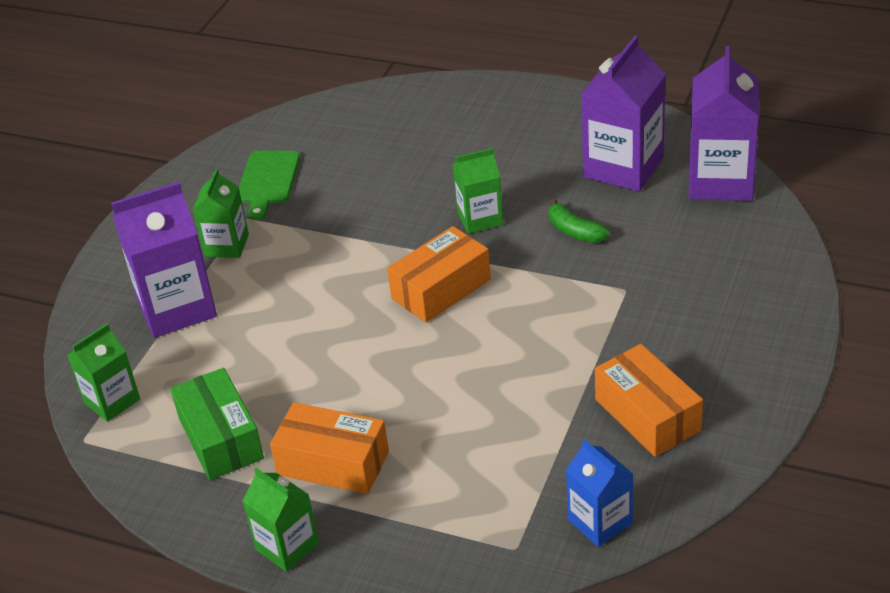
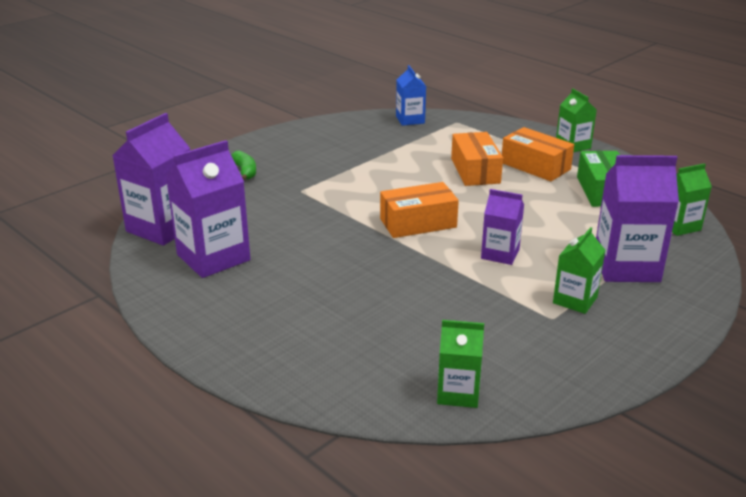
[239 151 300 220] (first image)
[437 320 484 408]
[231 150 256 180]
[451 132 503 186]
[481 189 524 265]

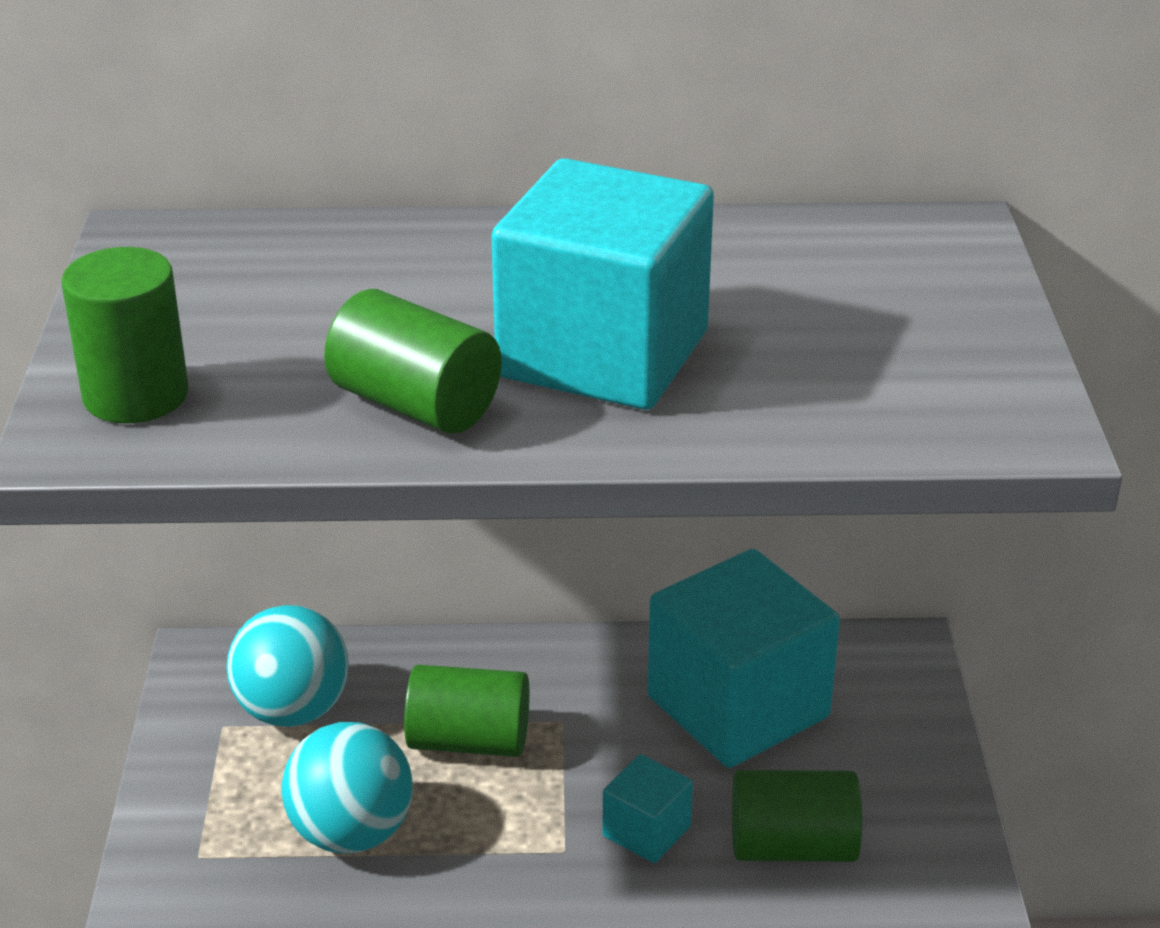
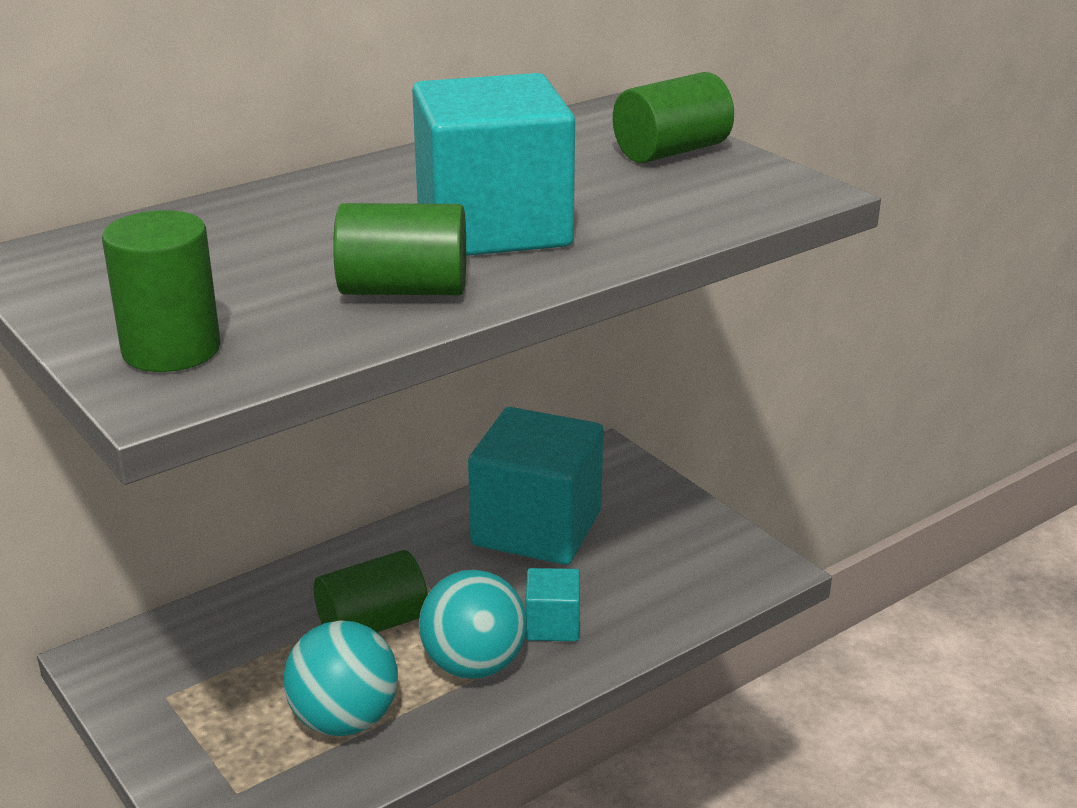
[419 570 527 679]
[613 72 734 163]

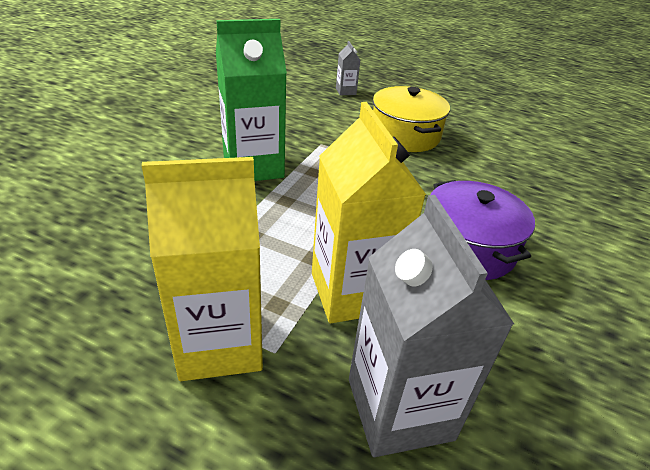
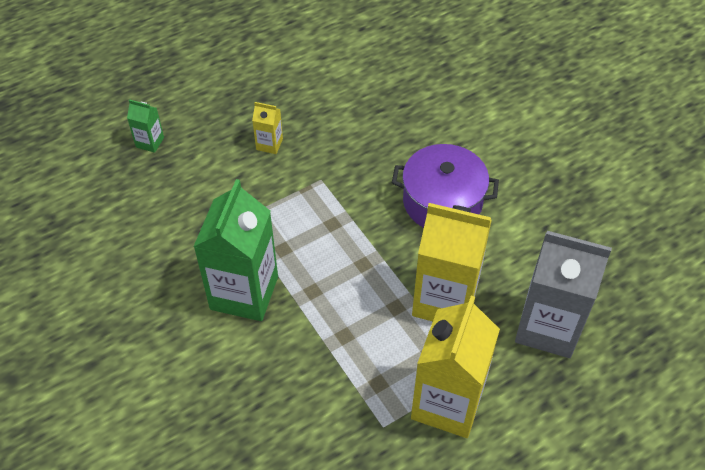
[127 99 164 153]
[252 102 283 154]

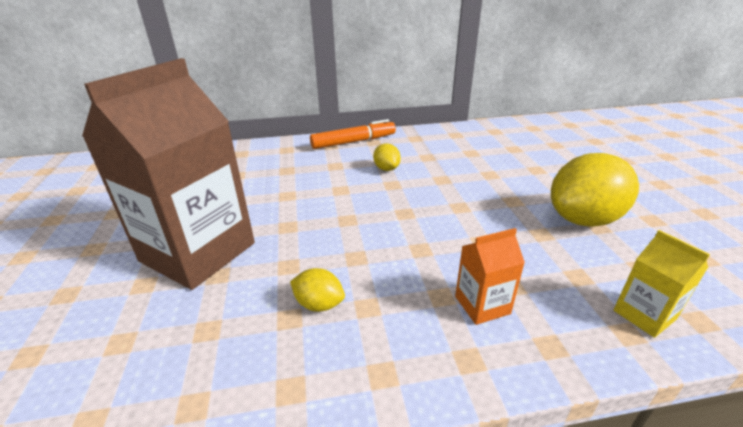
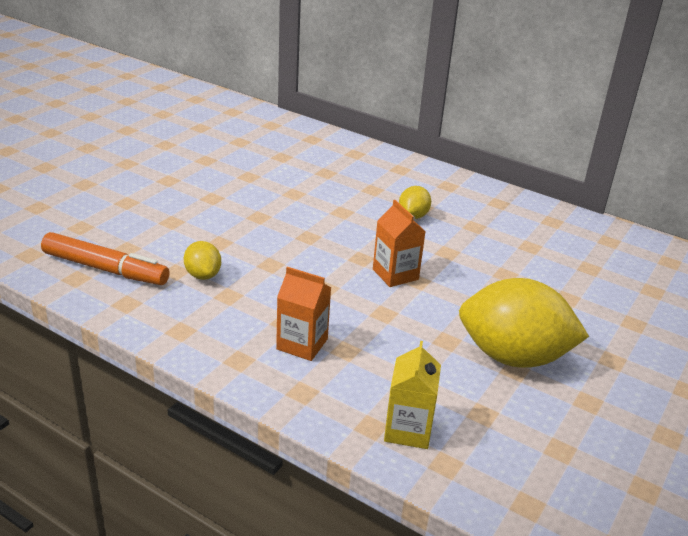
[82 58 255 290] (first image)
[41 232 170 285]
[373 200 426 287]

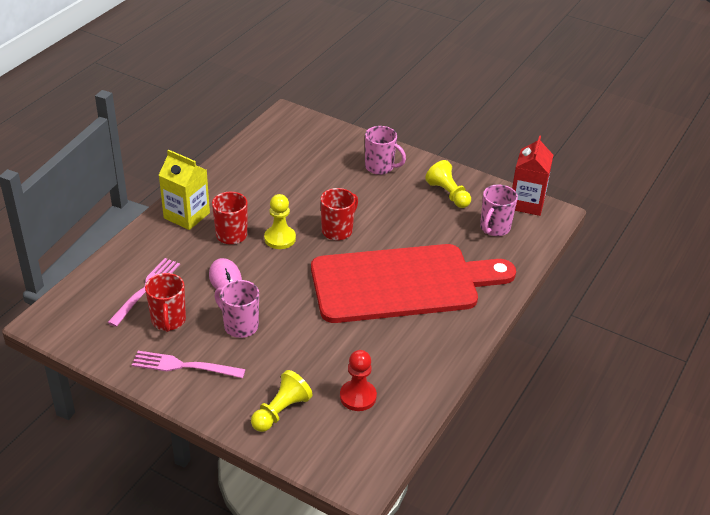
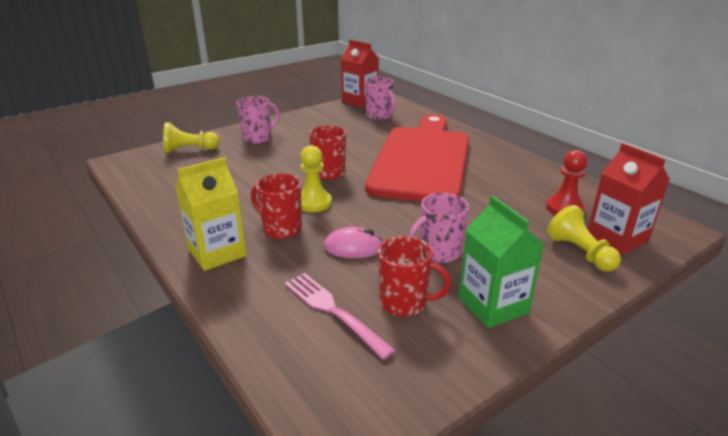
[458 196 544 328]
[163 122 220 153]
[588 143 670 255]

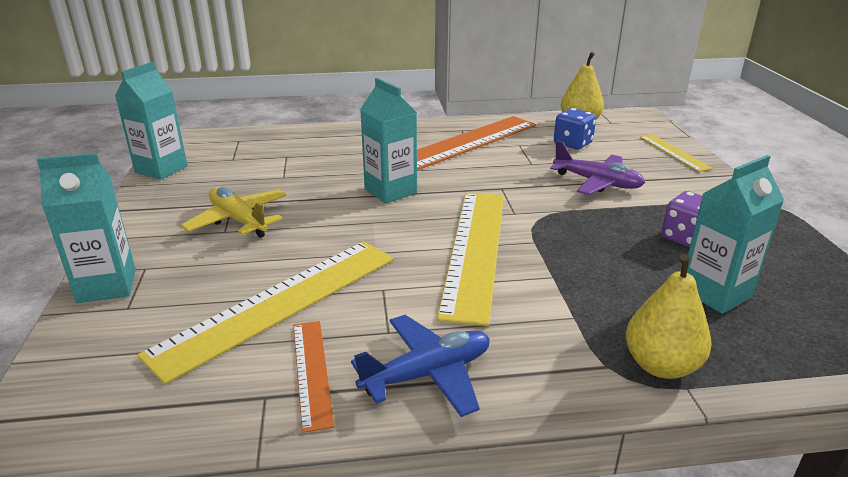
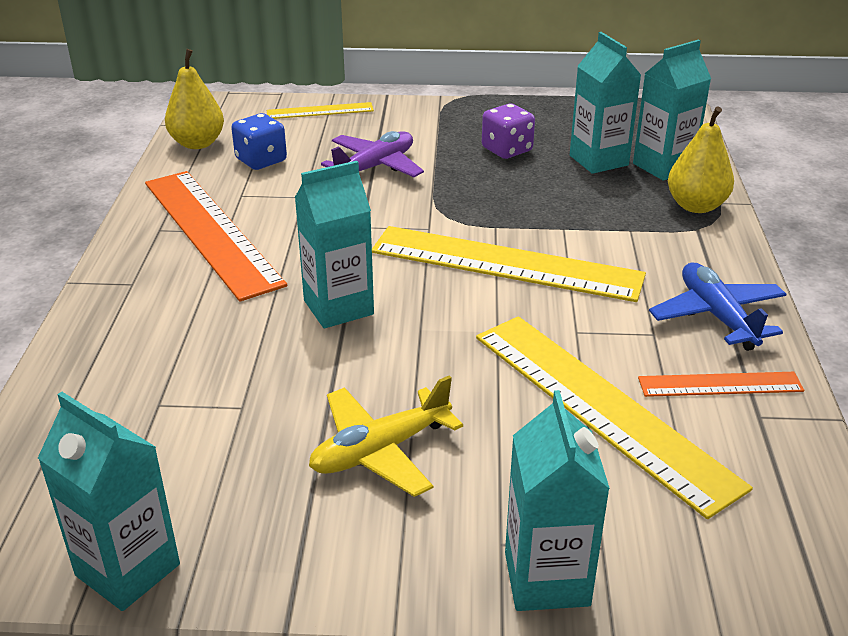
[633 39 711 181]

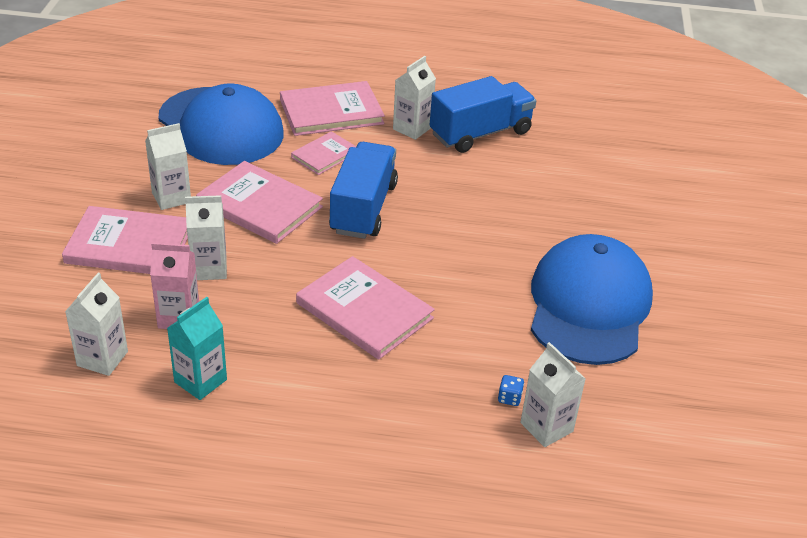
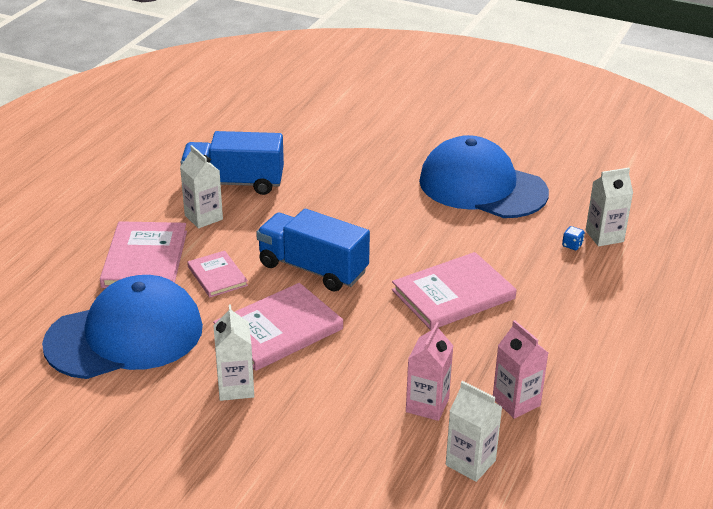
[62 206 188 274] (first image)
[493 320 548 419]
[185 195 227 280] (first image)
[181 131 284 195]

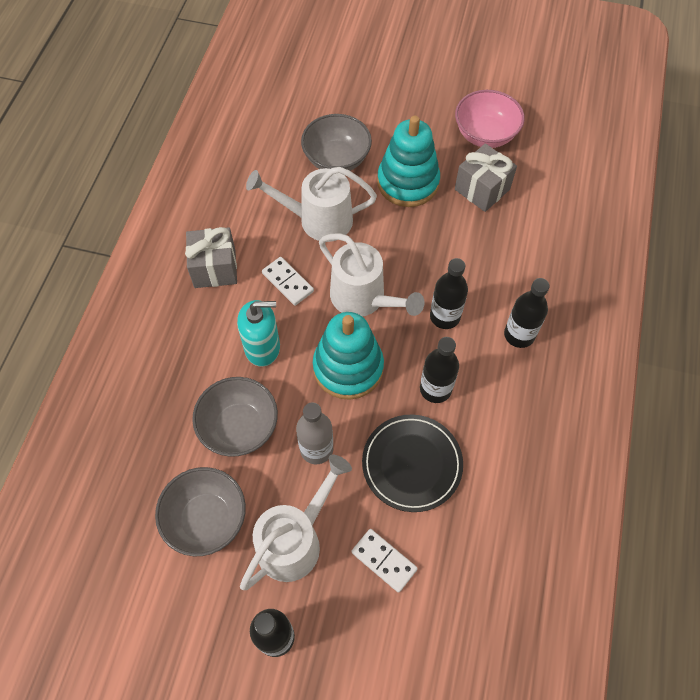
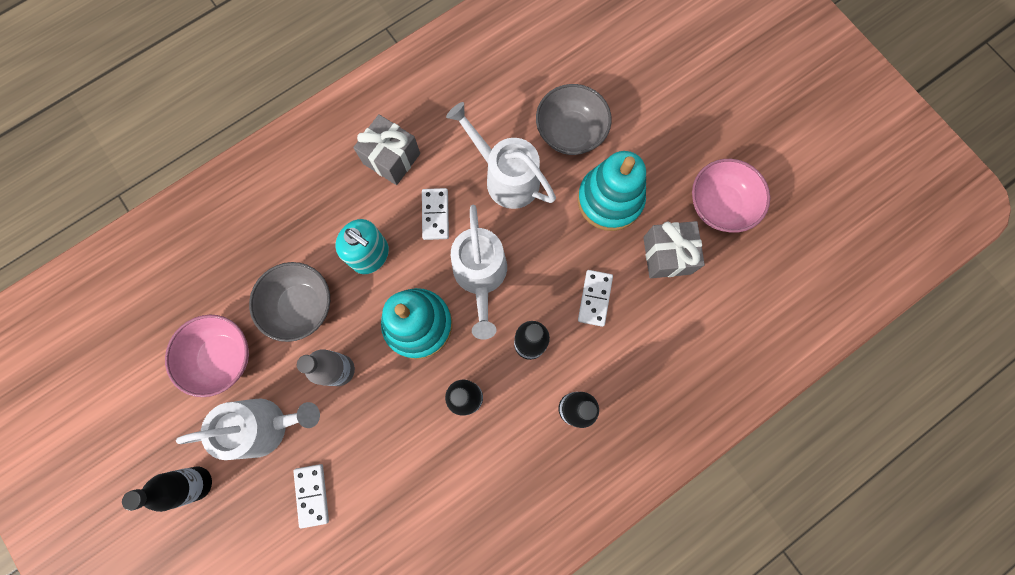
[165 315 249 397]
[362 415 463 512] (first image)
[578 270 613 327]

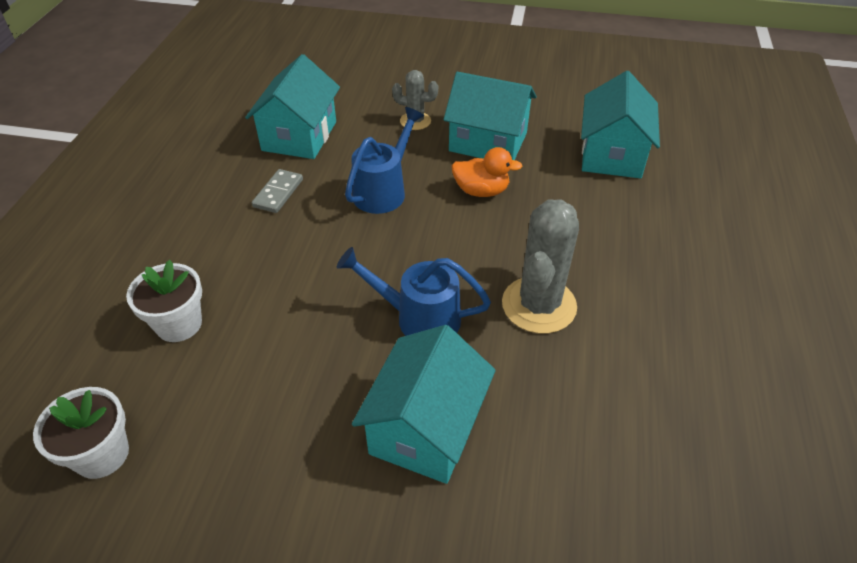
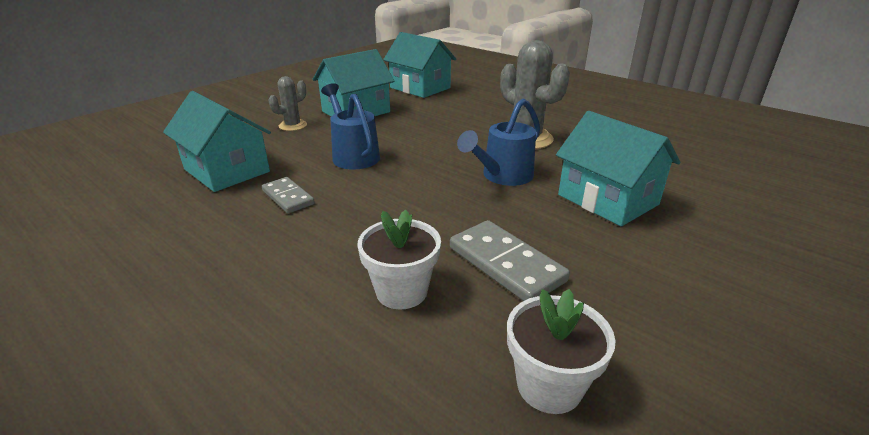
[451 147 522 197] (first image)
[450 220 570 301]

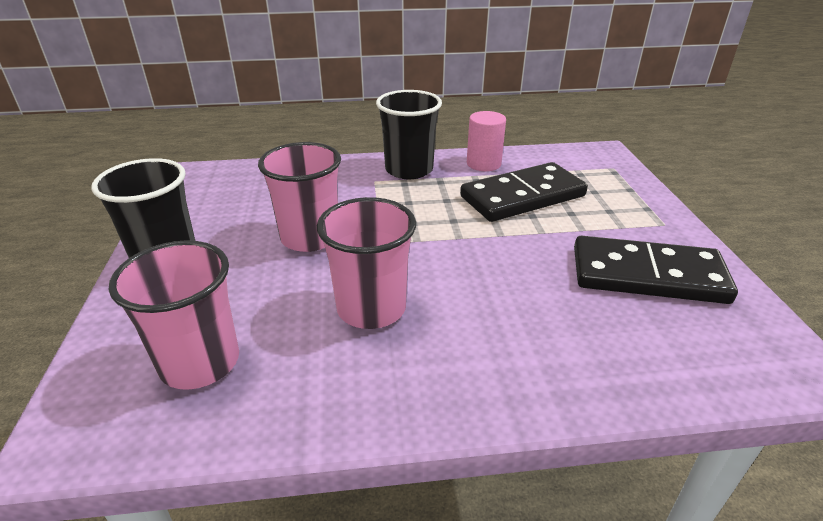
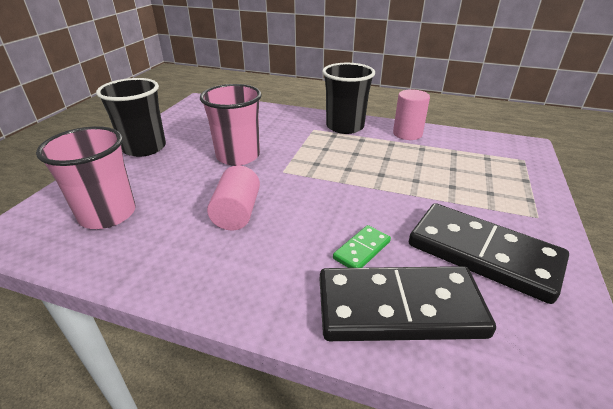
[207 165 260 230]
[320 266 496 341]
[333 225 391 268]

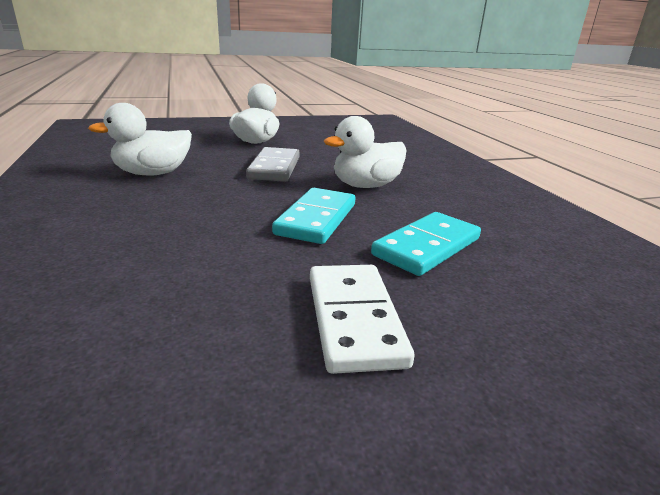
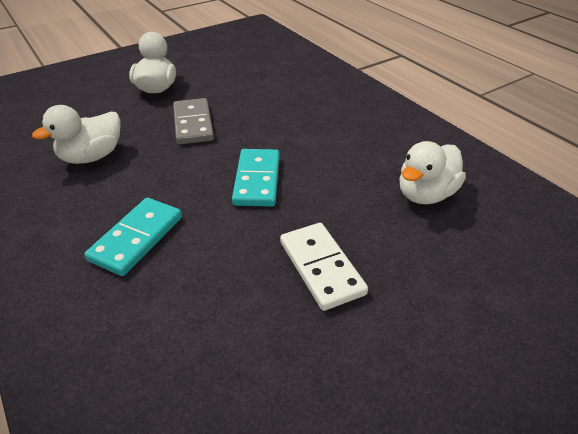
[400 141 466 204]
[85 198 182 276]

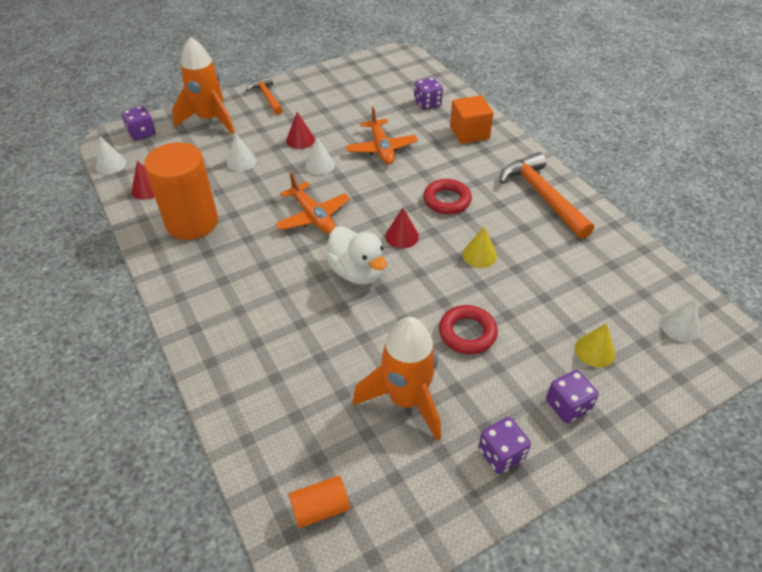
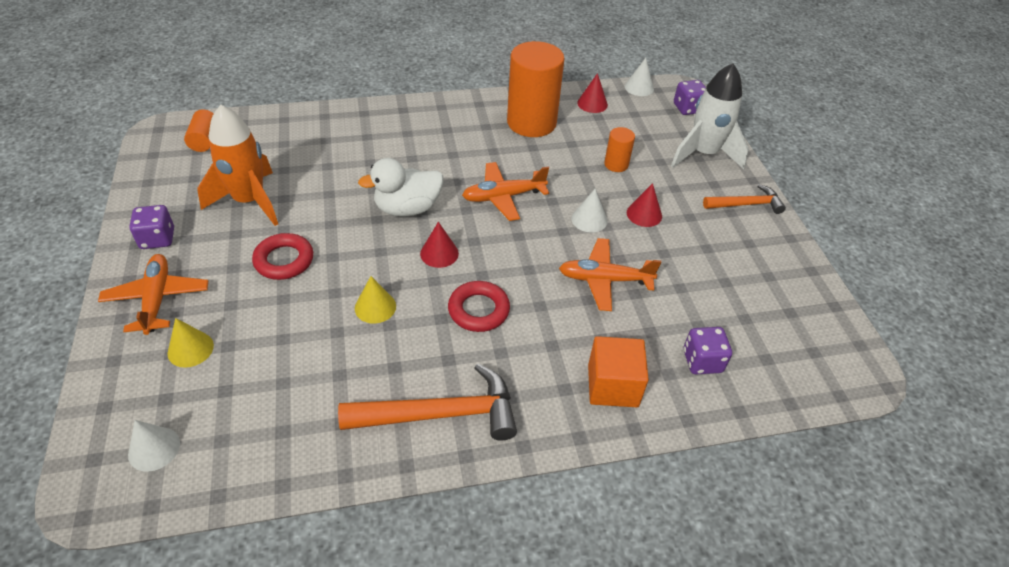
[671 63 749 169]
[604 127 635 172]
[98 254 208 335]

